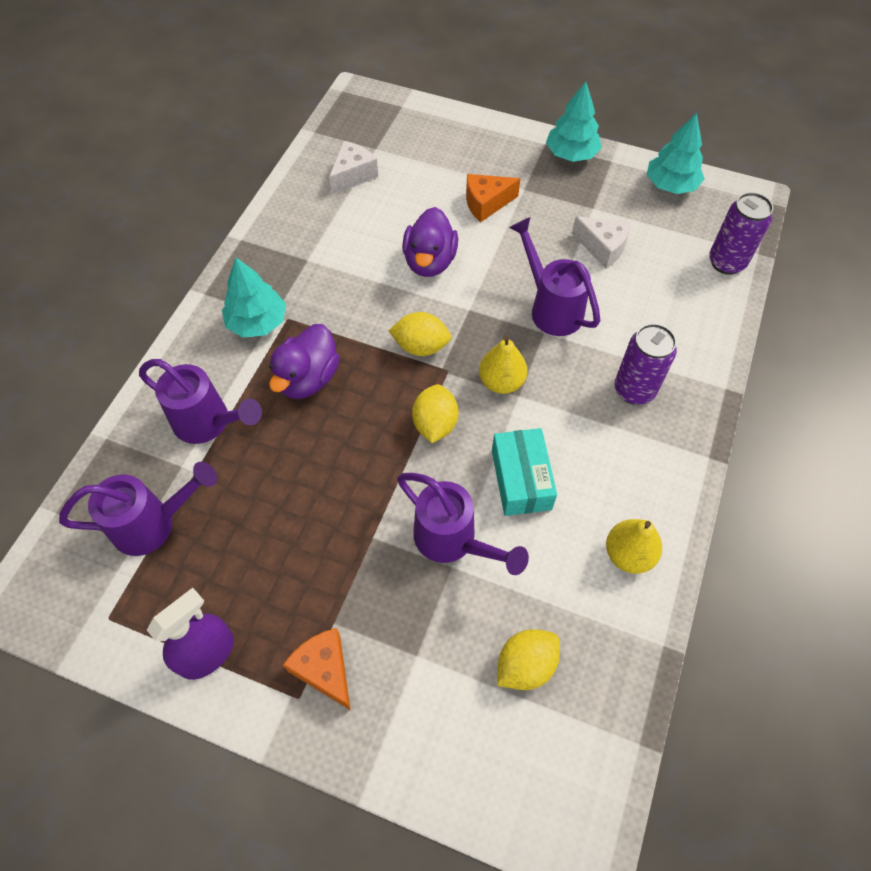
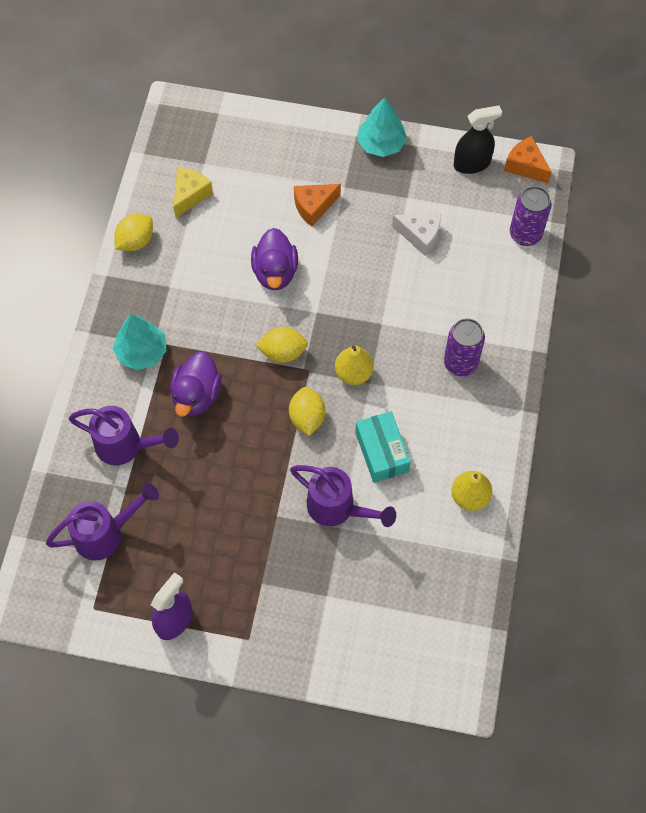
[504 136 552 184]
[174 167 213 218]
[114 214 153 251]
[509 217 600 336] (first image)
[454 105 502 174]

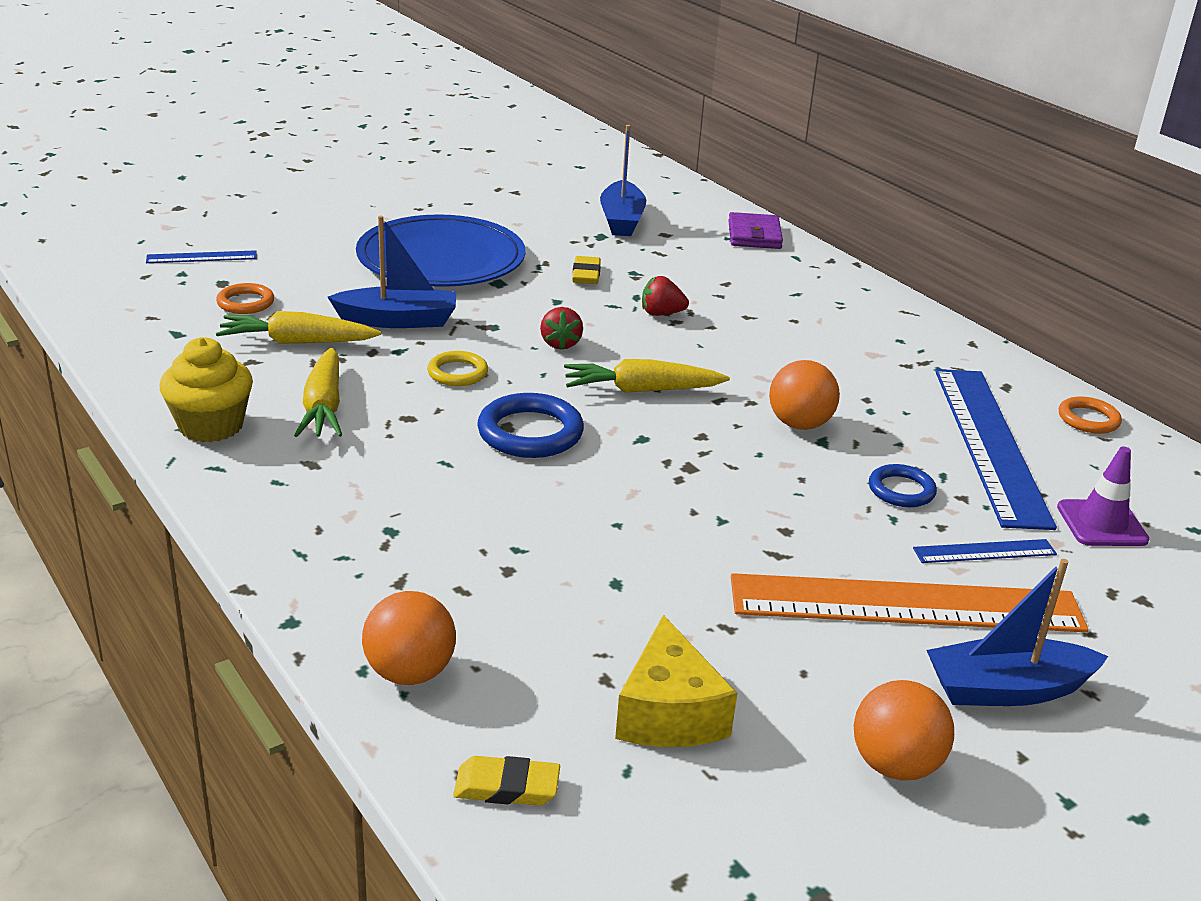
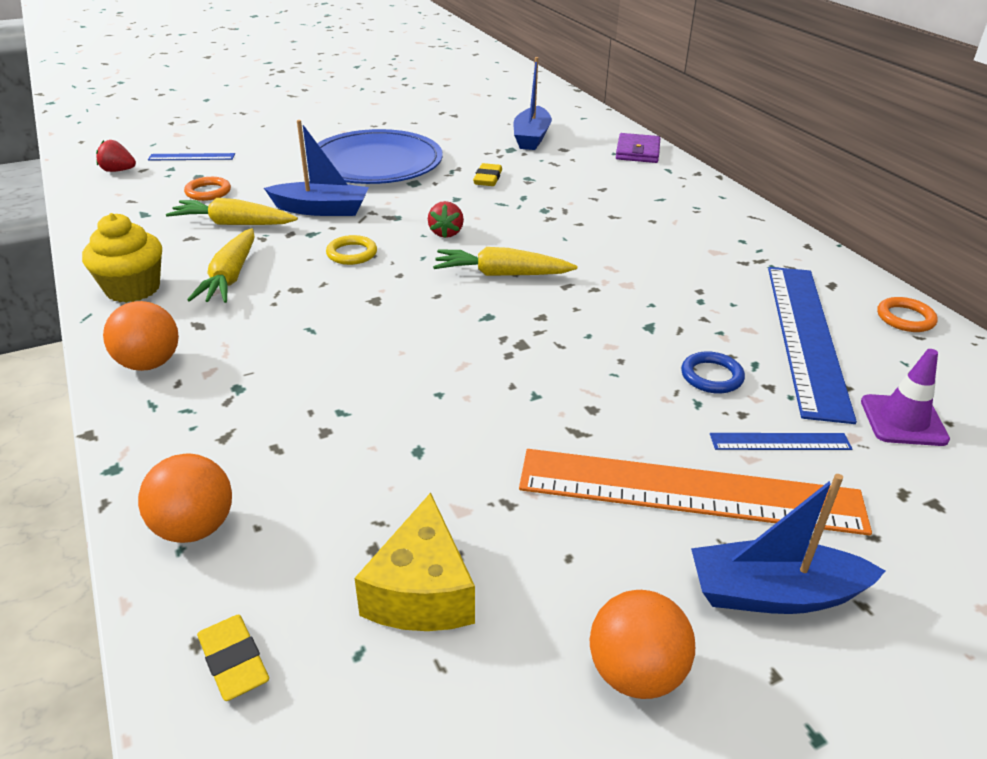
[197 615 269 701]
[477 393 584 458] (first image)
[96 140 136 172]
[103 301 179 371]

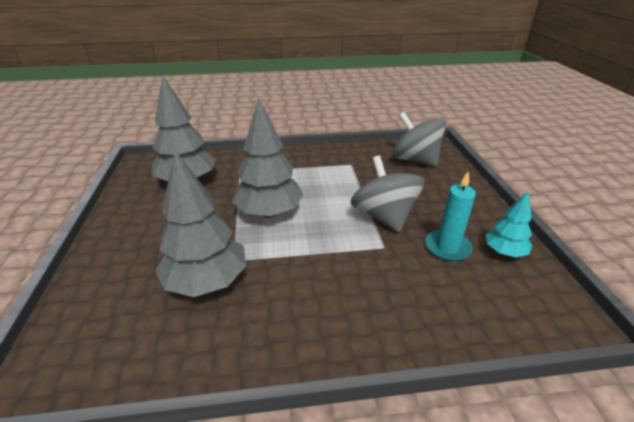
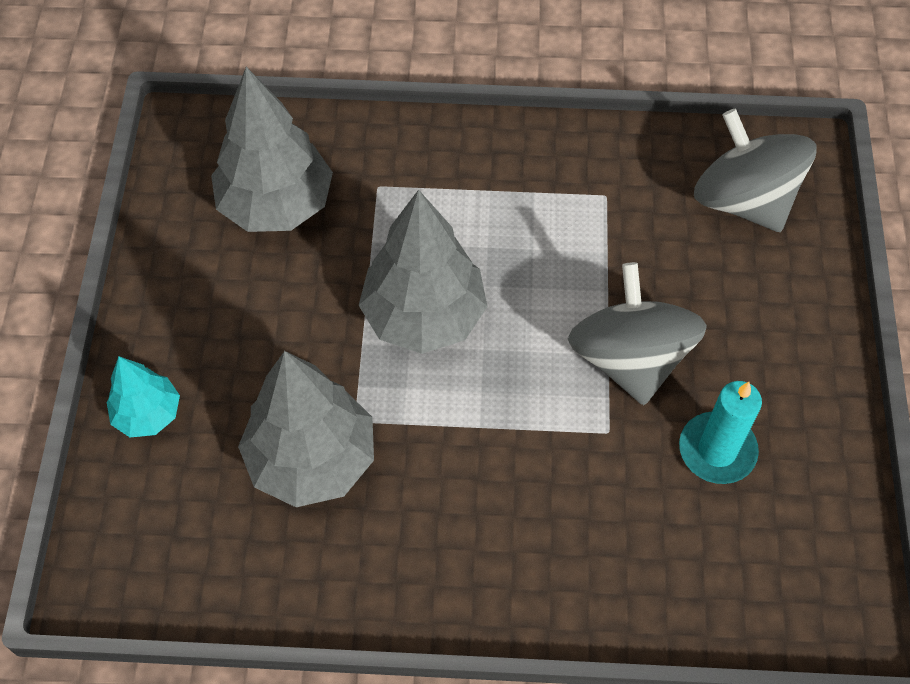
[107 356 180 437]

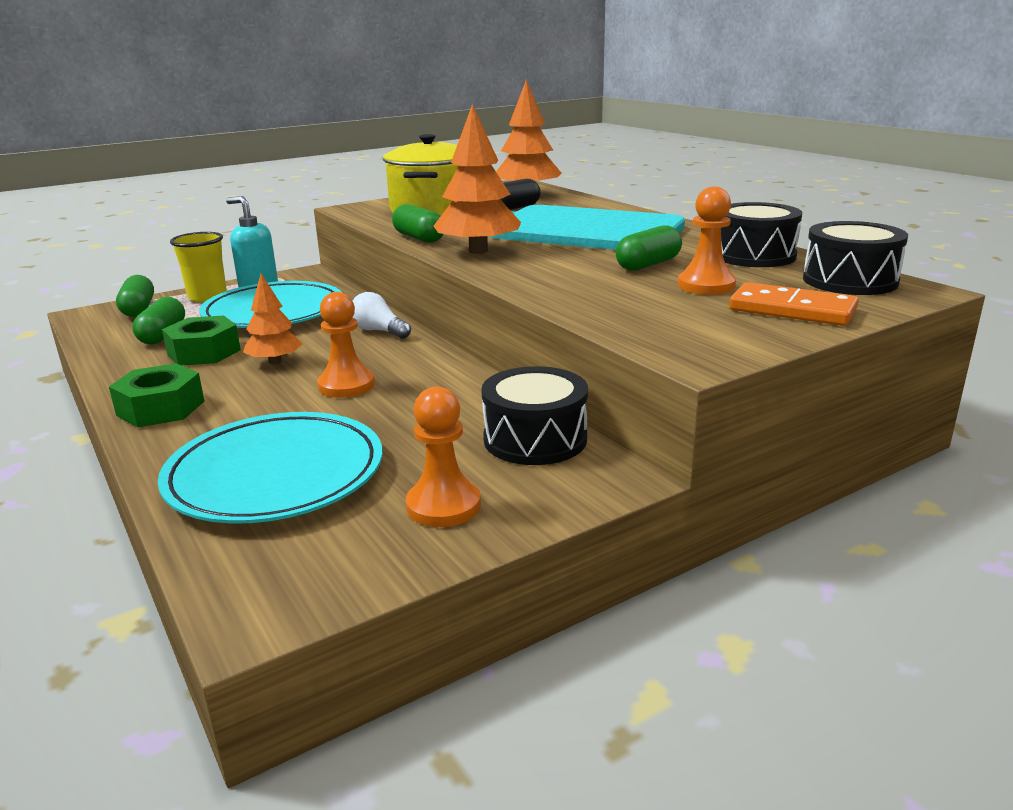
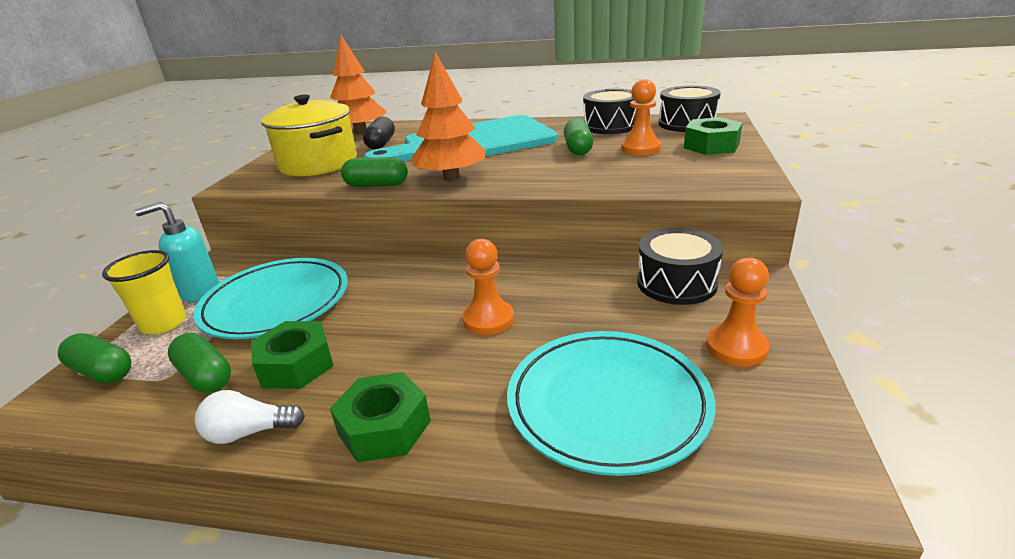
[243 274 303 364] (first image)
[195 390 305 444]
[684 117 743 155]

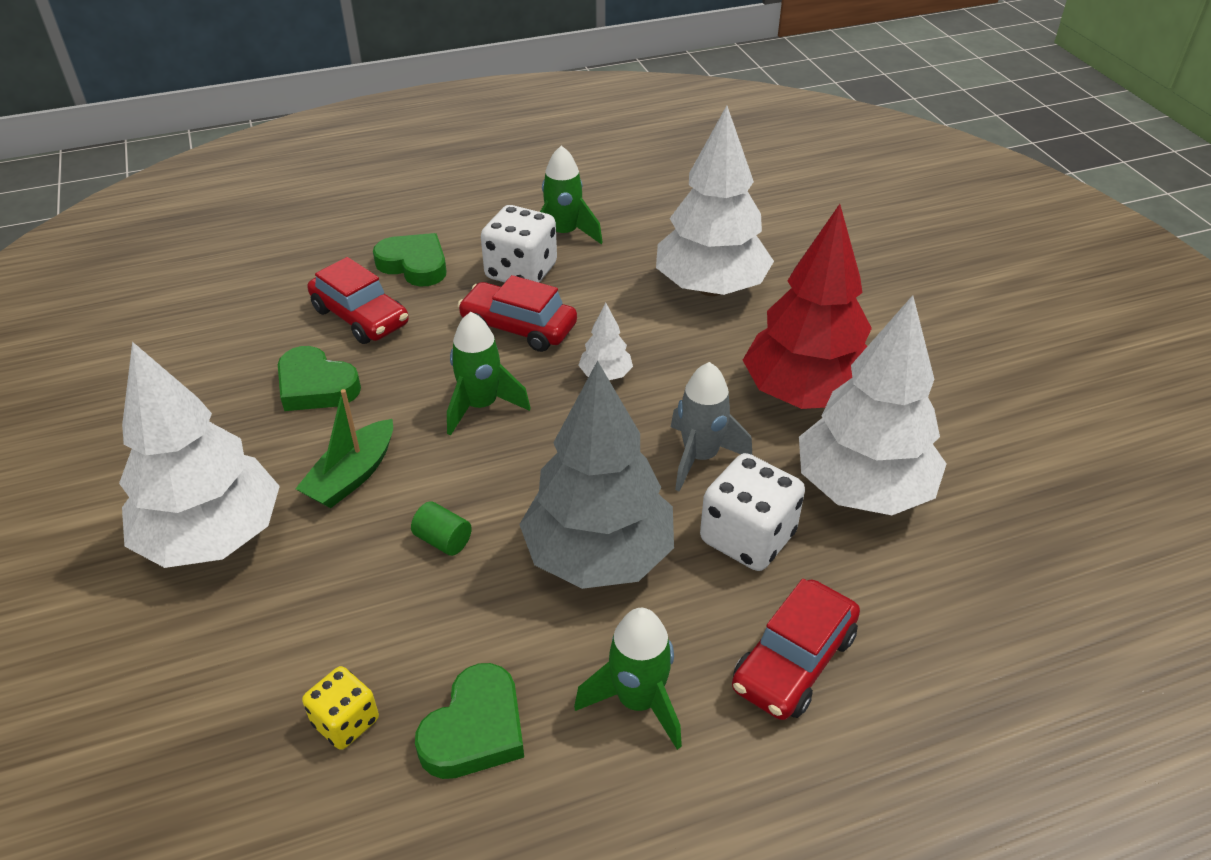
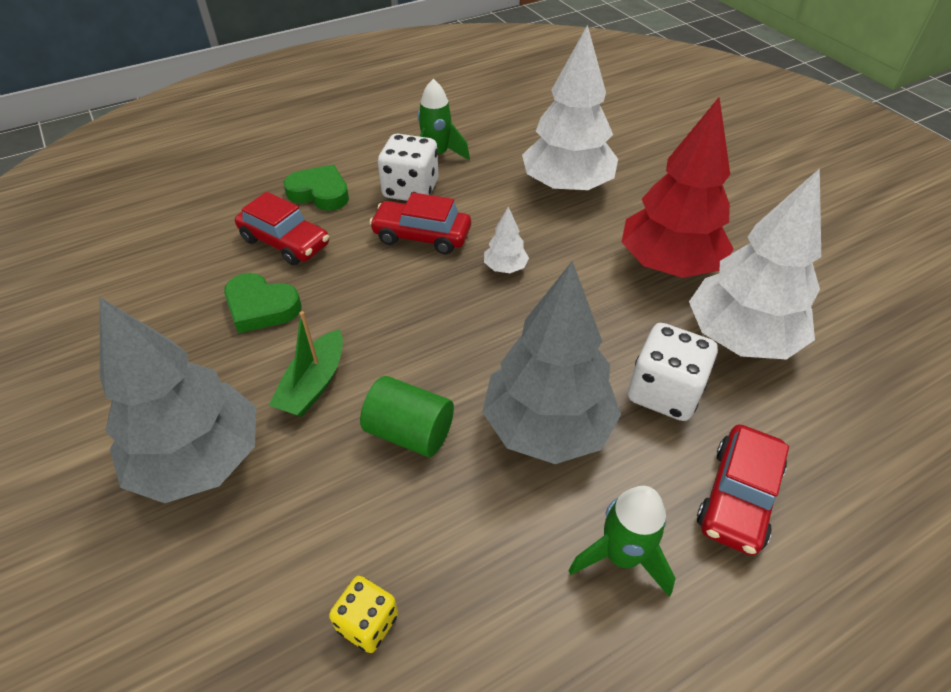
[100 297 256 503]
[360 376 454 457]
[415 663 524 779] (first image)
[447 312 530 436] (first image)
[671 362 752 492] (first image)

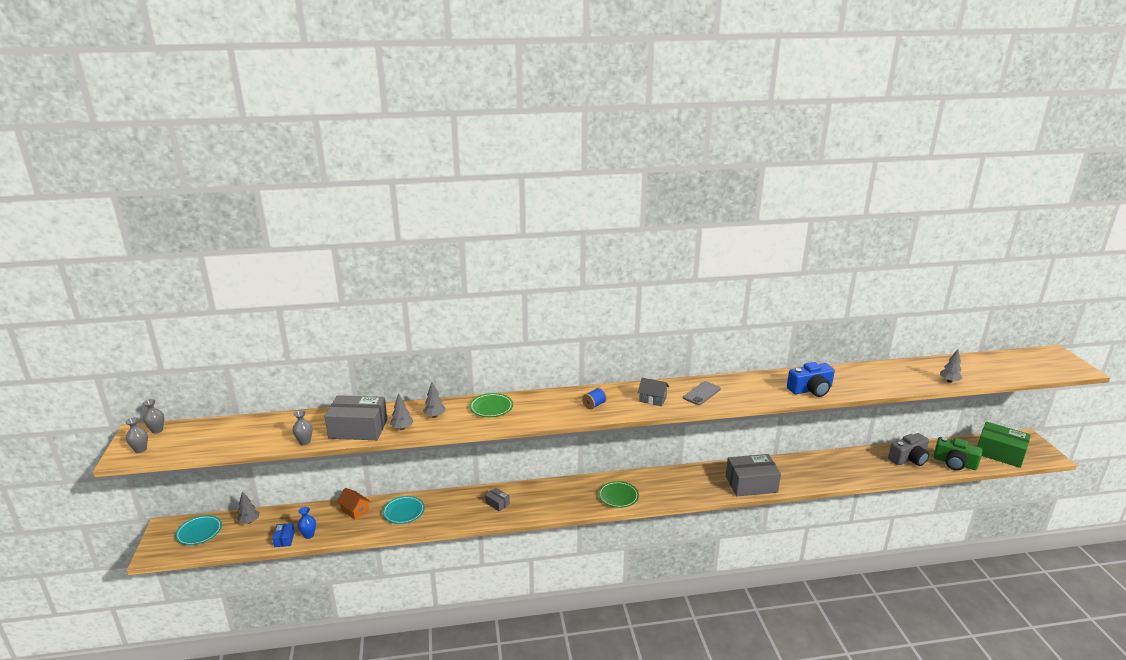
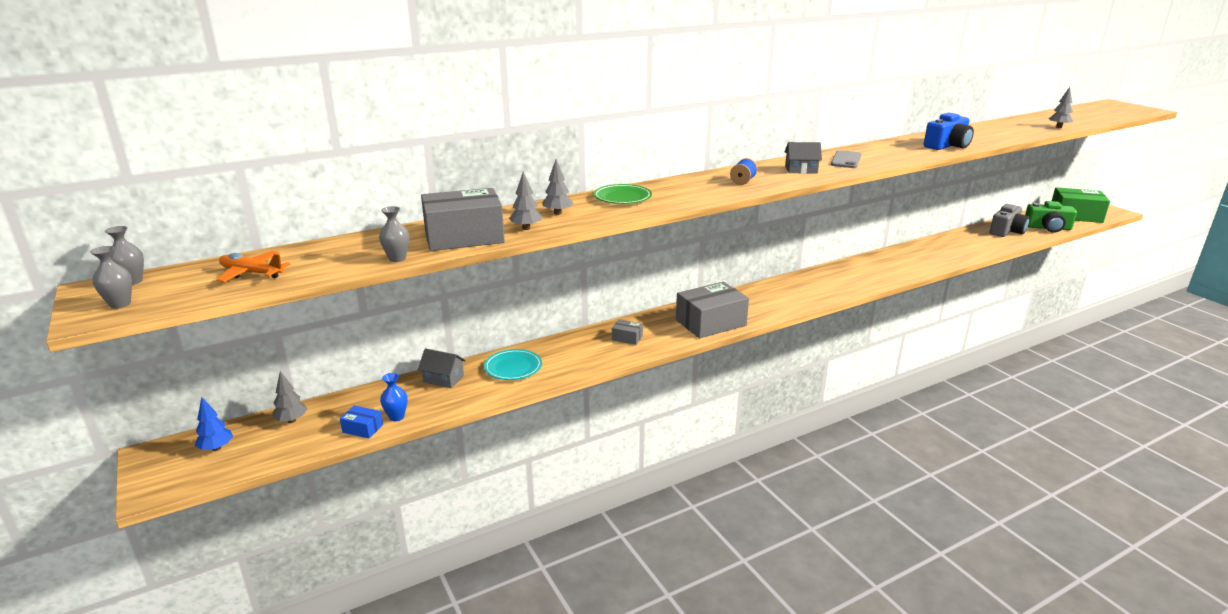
[195 397 233 451]
[340 405 383 438]
[418 349 466 388]
[598 481 639 508] (first image)
[676 282 749 338]
[216 251 291 282]

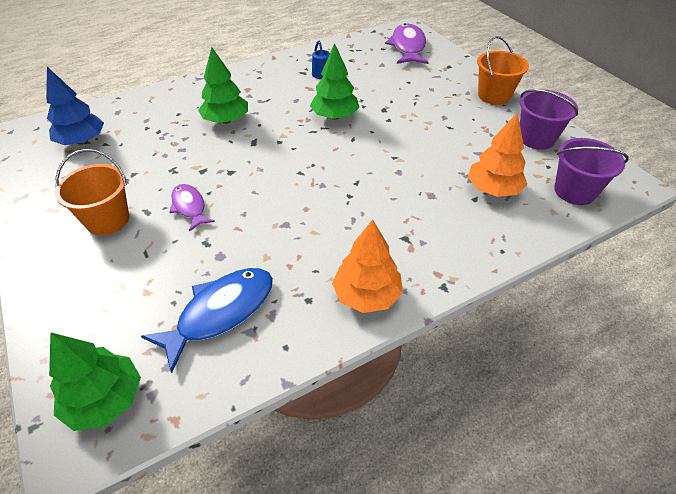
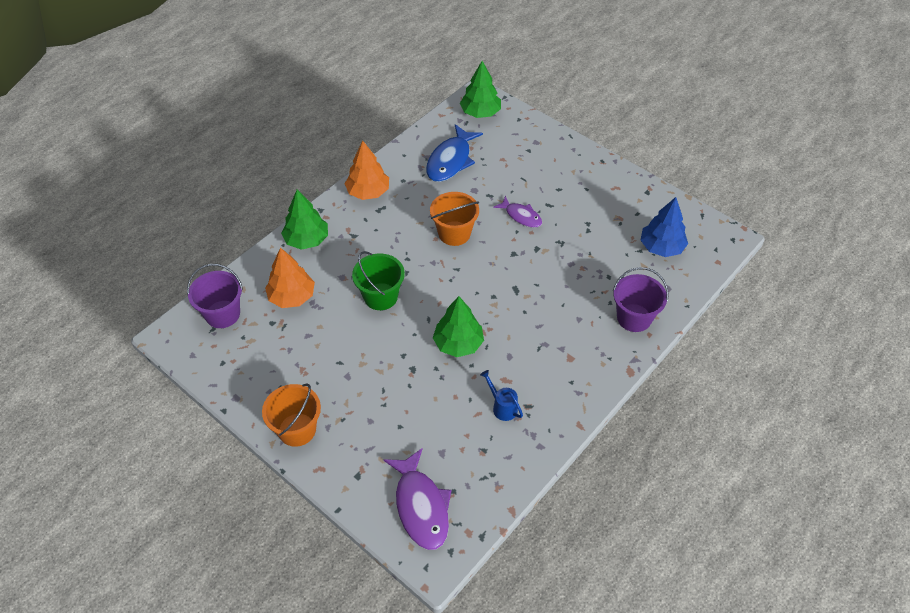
[430 192 479 246]
[281 190 328 250]
[613 267 669 332]
[352 251 405 310]

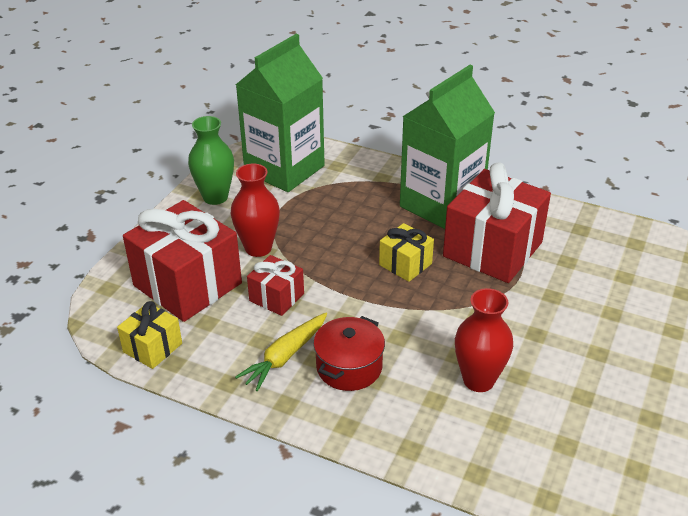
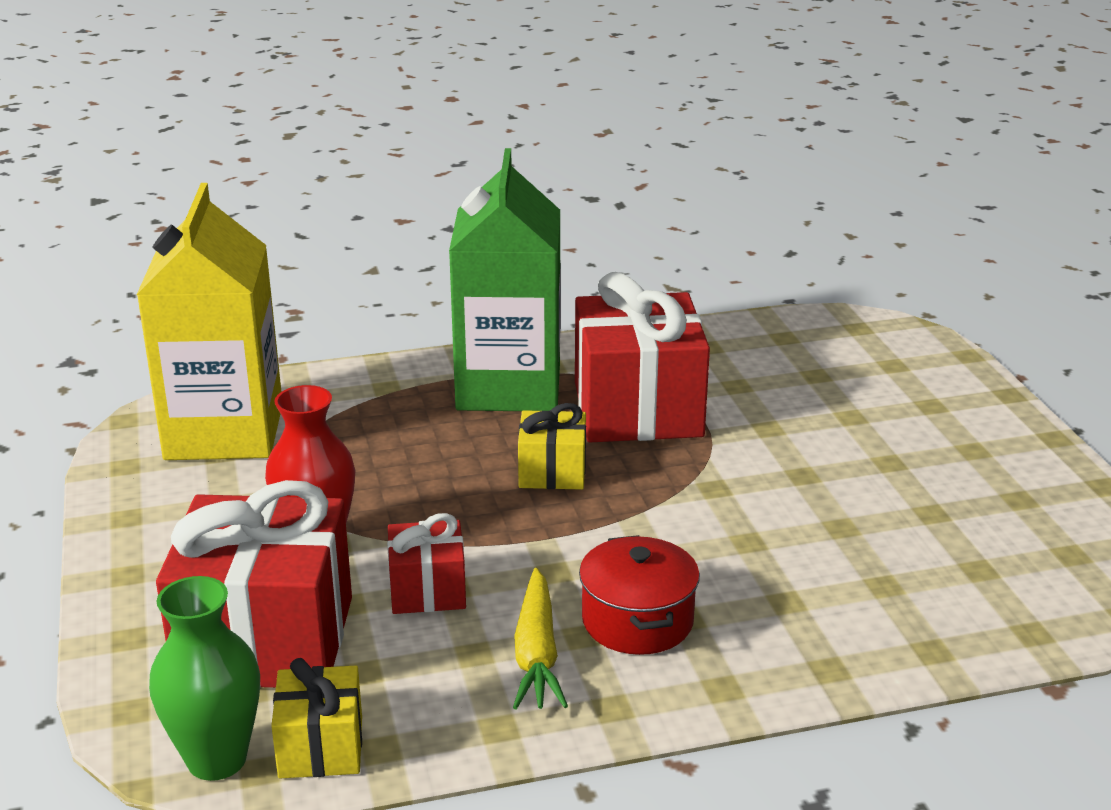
[149 576 260 781]
[137 183 281 460]
[455 288 513 392] (first image)

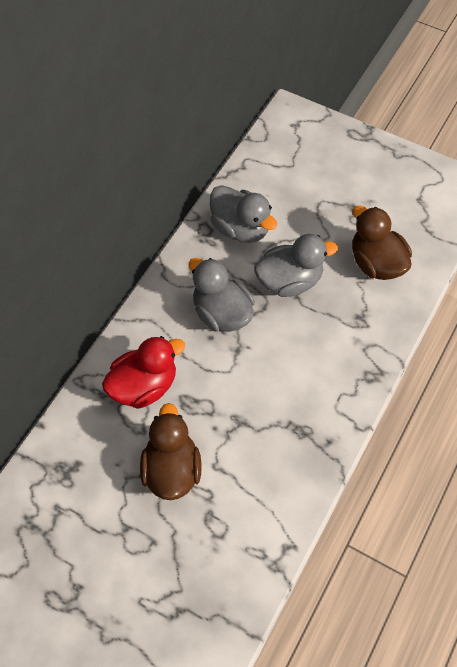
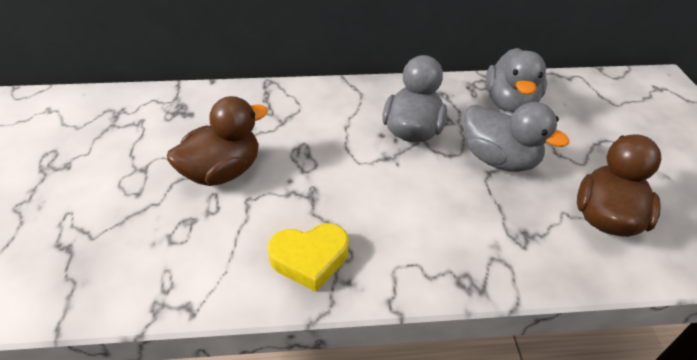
[102 336 185 409] (first image)
[268 223 348 292]

